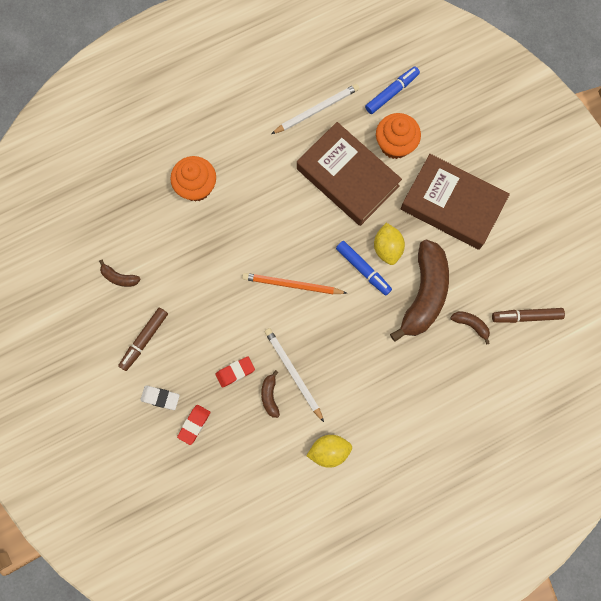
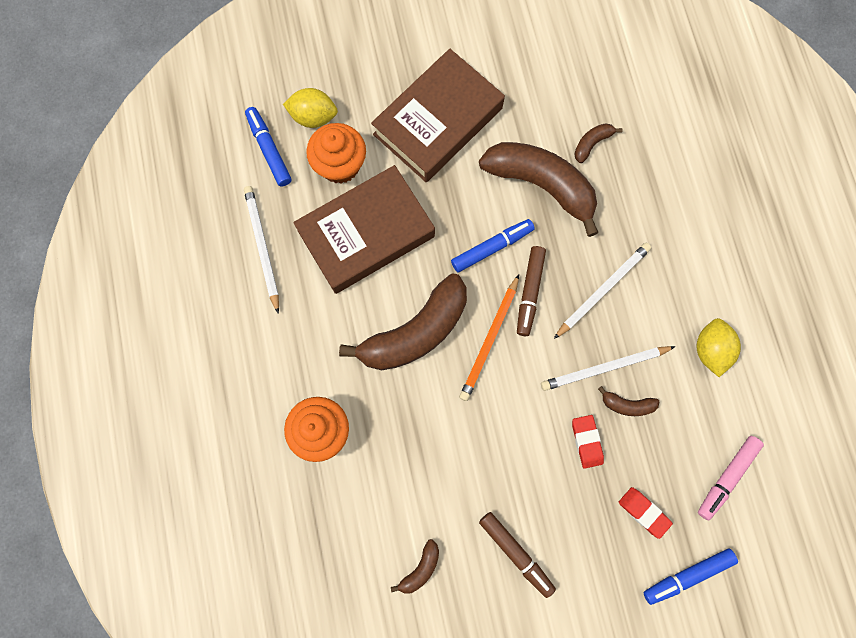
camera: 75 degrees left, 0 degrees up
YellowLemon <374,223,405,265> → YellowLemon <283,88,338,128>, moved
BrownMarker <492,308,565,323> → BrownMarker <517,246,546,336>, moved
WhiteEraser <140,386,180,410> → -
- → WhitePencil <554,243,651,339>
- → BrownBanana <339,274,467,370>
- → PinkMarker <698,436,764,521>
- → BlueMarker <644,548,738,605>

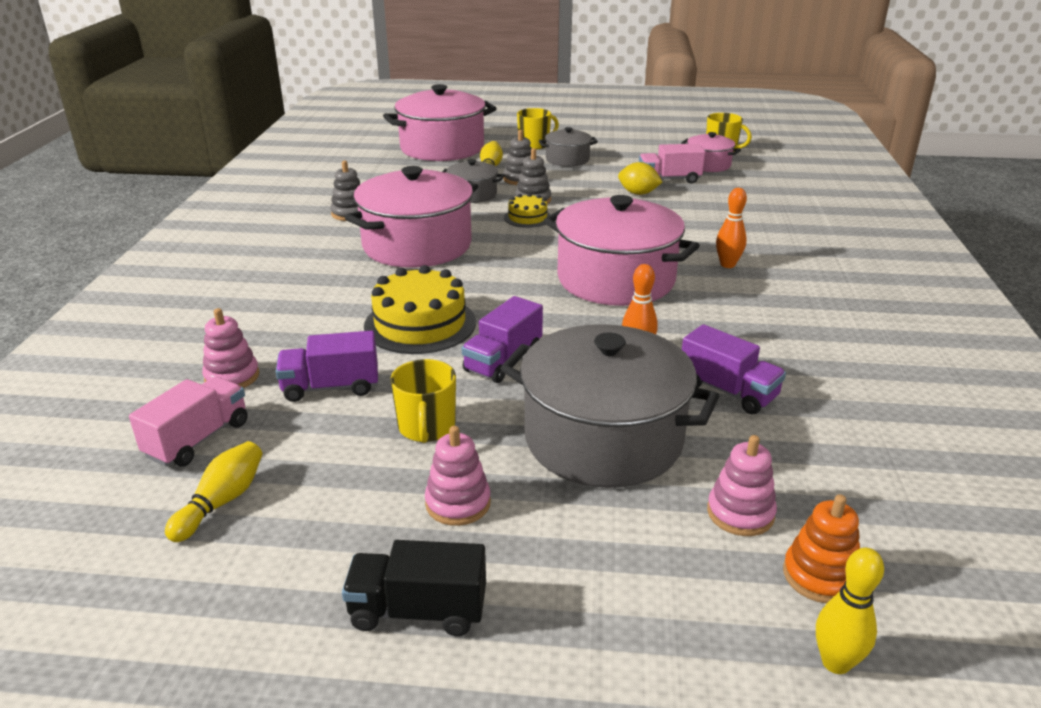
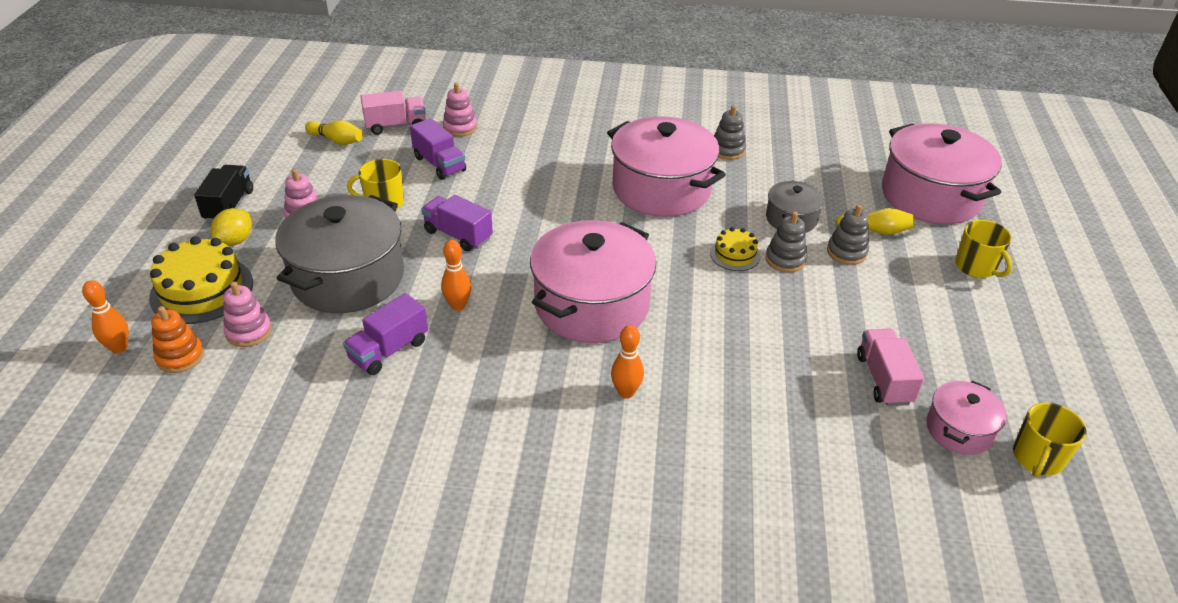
camera: 90 degrees right, 10 degrees up
GreyPot <539,127,598,167> → -
YellowLemon <618,162,662,195> → YellowLemon <211,208,252,246>, moved
YellowCake <364,265,476,354> → YellowCake <149,236,253,324>, moved
PurpleTruck <276,331,378,402> → PurpleTruck <410,118,466,180>, 150 degrees clockwise
PinkTruck <129,377,248,467> → PinkTruck <360,91,426,135>, 45 degrees counterclockwise
YellowBowlingPin <816,548,884,674> → OrangeBowlingPin <82,280,129,353>

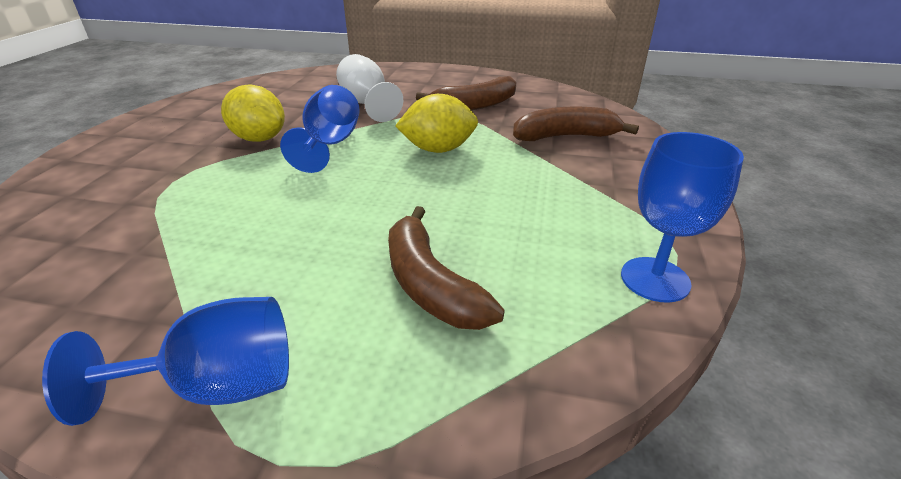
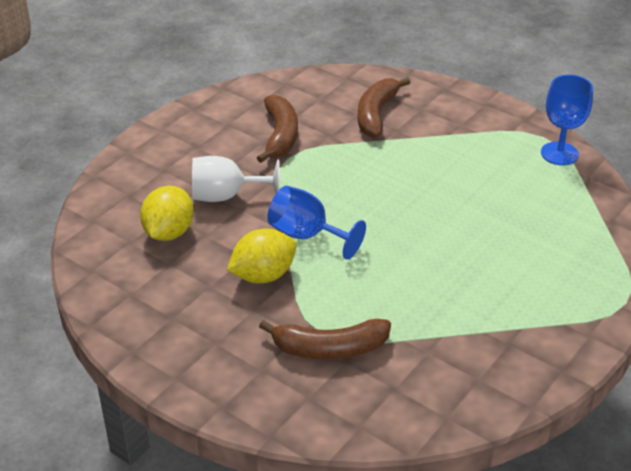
camera: 65 degrees left, 5 degrees up
YellowLemon <395,94,478,153> → YellowLemon <140,186,194,241>, moved
BrownBanana <388,206,505,330> → BrownBanana <259,319,391,360>, moved
BlueGoblet <42,297,289,426> → -

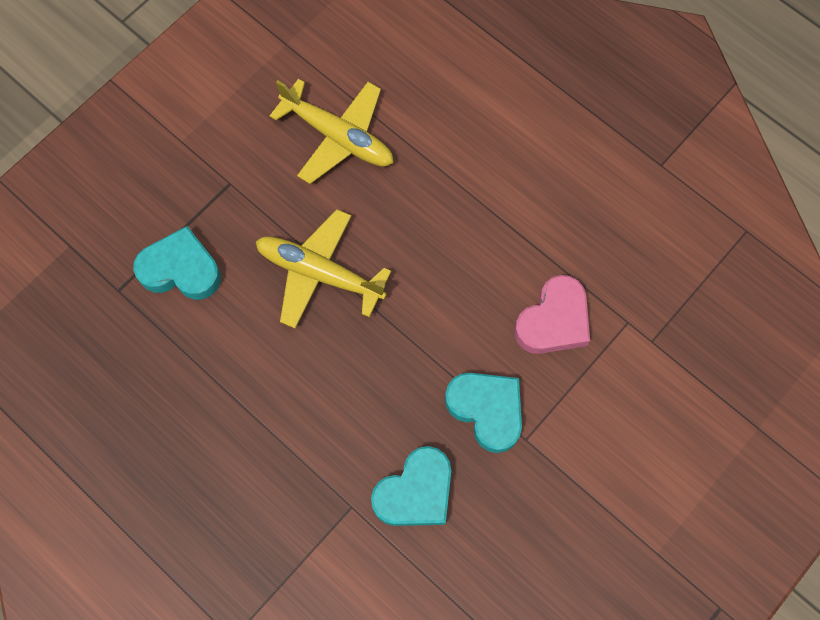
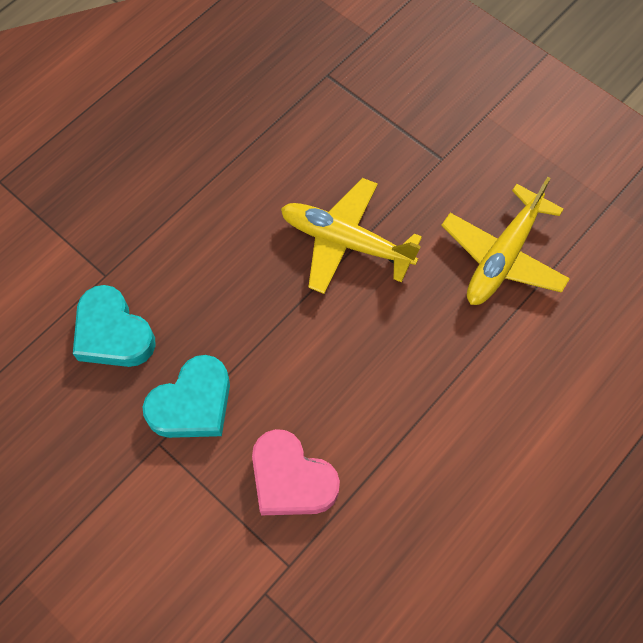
camera: 90 degrees right, 5 degrees down
YellowPlane <256,209,391,328> → YellowPlane <281,178,422,294>, 90 degrees counterclockwise
TurquoiseHeart <133,226,221,300> → -

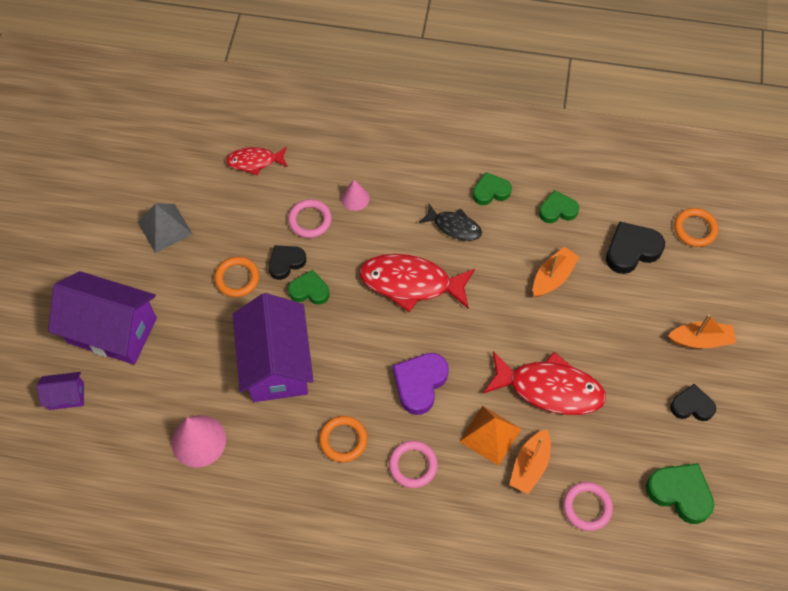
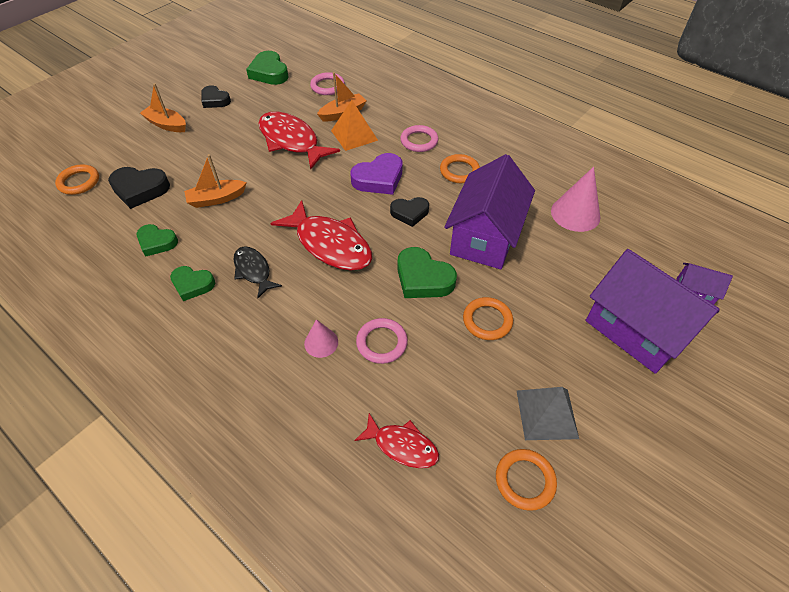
camera: 150 degrees left, 10 degrees down
BlackHeart <268,245,306,280> → BlackHeart <390,197,429,227>, moved
GreenHeart <288,270,329,305> → GreenHeart <397,247,457,298>, x1.50
- → OrangeRing <496,449,557,511>

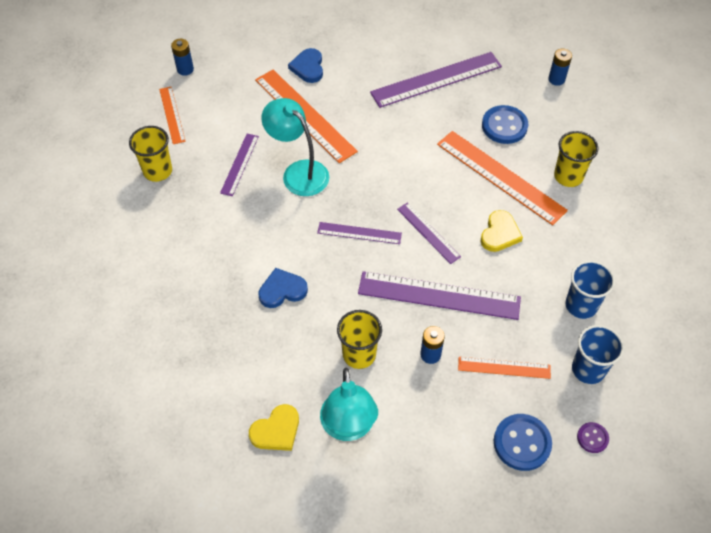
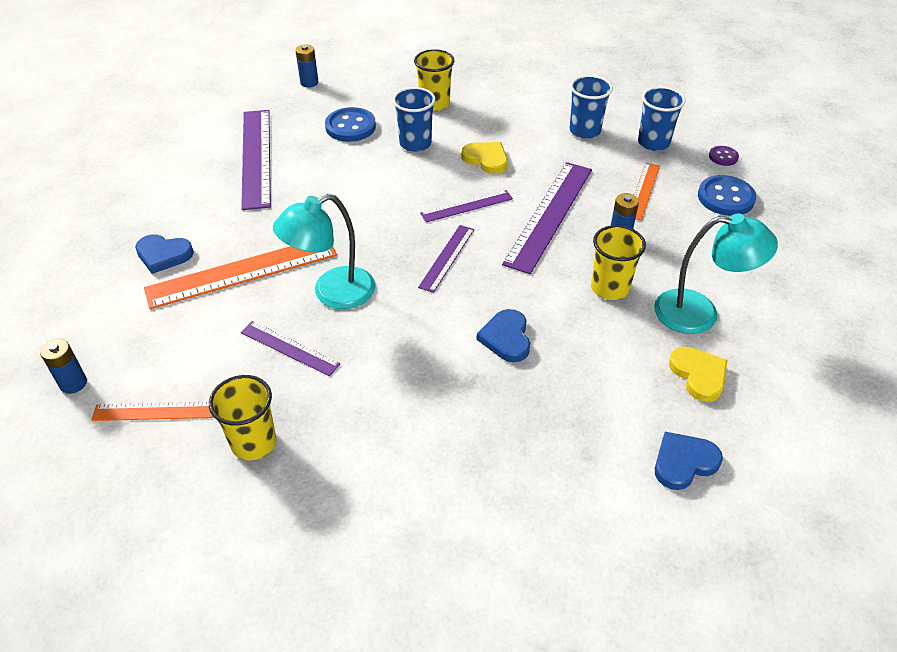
camera: 75 degrees left, 10 degrees down
OrangeRuler <437,131,568,225> → BlueCup <393,87,436,152>
- → BlueHeart <655,432,723,490>

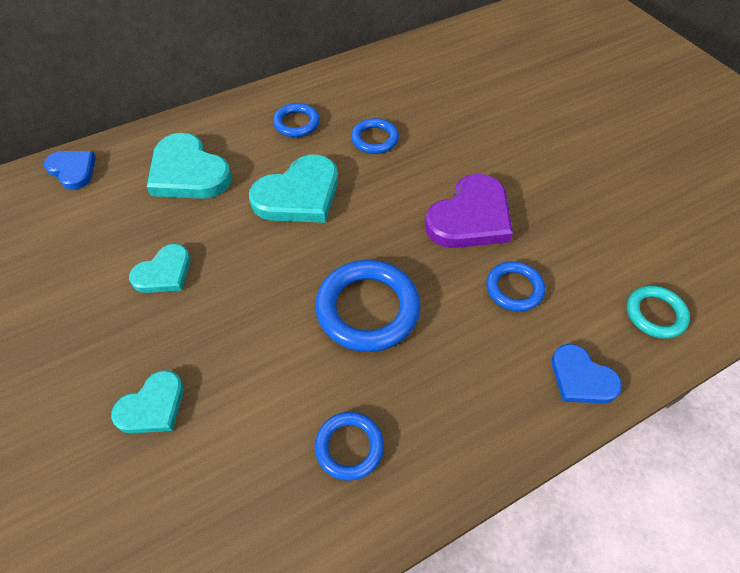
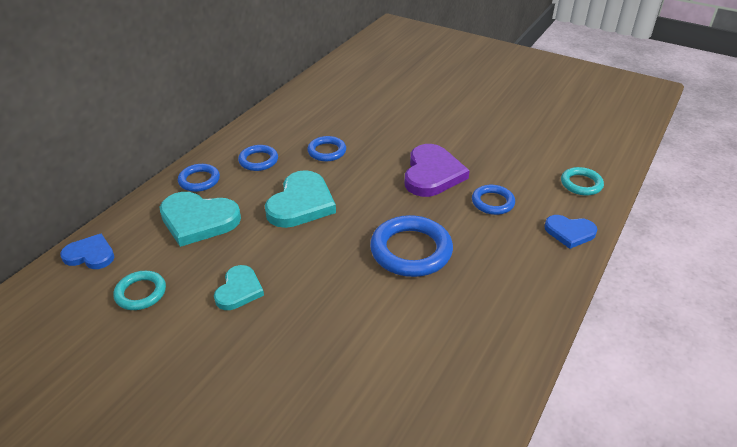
camera: 30 degrees left, 15 degrees down
TurquoiseHeart <111,370,184,434> → -
BlueRing <315,412,384,481> → BlueRing <178,164,220,192>, moved
- → TurquoiseRing <113,271,166,310>

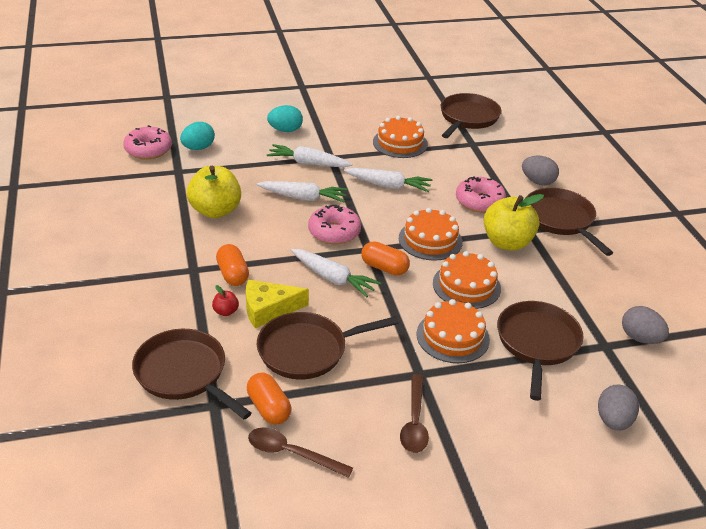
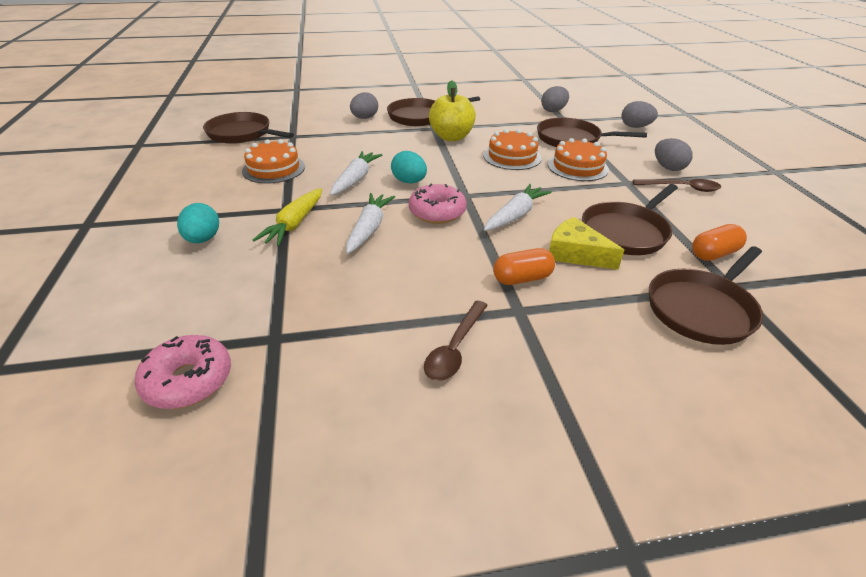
camera: 85 degrees left, 0 degrees up
TurquoiseEgg <180,122,215,150> → TurquoiseEgg <391,151,427,183>, moved
WhiteCarrot <266,144,353,167> → YellowCarrot <253,188,322,246>
YellowApple <187,166,241,218> → -
PinkDonut <456,177,506,213> → -
OrangeCake <399,208,463,261> → -
OrangeCapsule <361,241,410,276> → -
YellowCheese <246,280,309,329> → YellowCheese <549,217,624,270>, 135 degrees clockwise
RedApple <212,285,239,316> → -
BrownPan <257,312,399,379> → BrownPan <582,184,678,255>, 60 degrees clockwise
BrownSpoon <248,427,353,478> → BrownSpoon <424,301,488,381>, moved
- → GreyEgg <655,138,693,171>

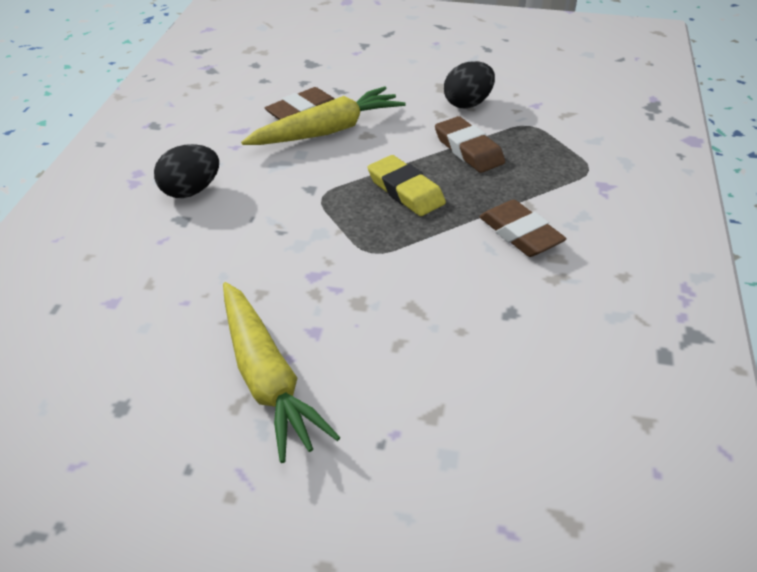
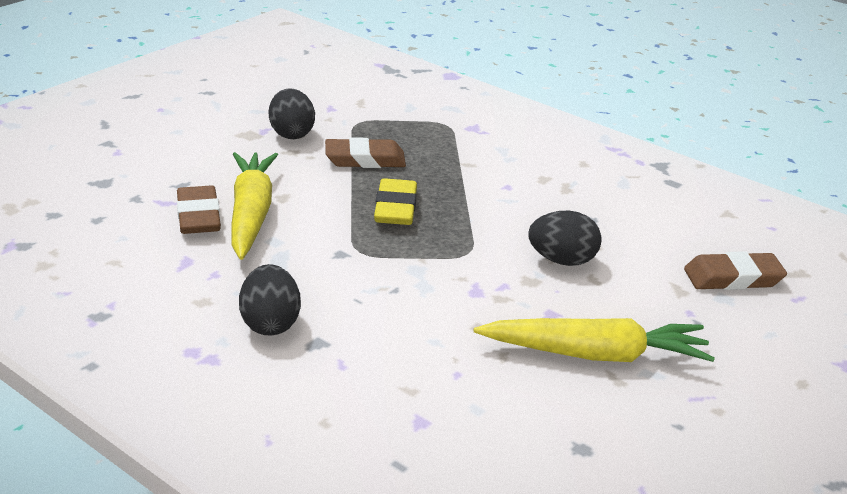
camera: 65 degrees left, 10 degrees down
YellowEraser <368,155,446,216> → YellowEraser <374,178,417,225>, 75 degrees counterclockwise
BrownEraser <479,199,567,257> → BrownEraser <684,251,787,290>, moved
- → BlackEgg <528,211,602,266>

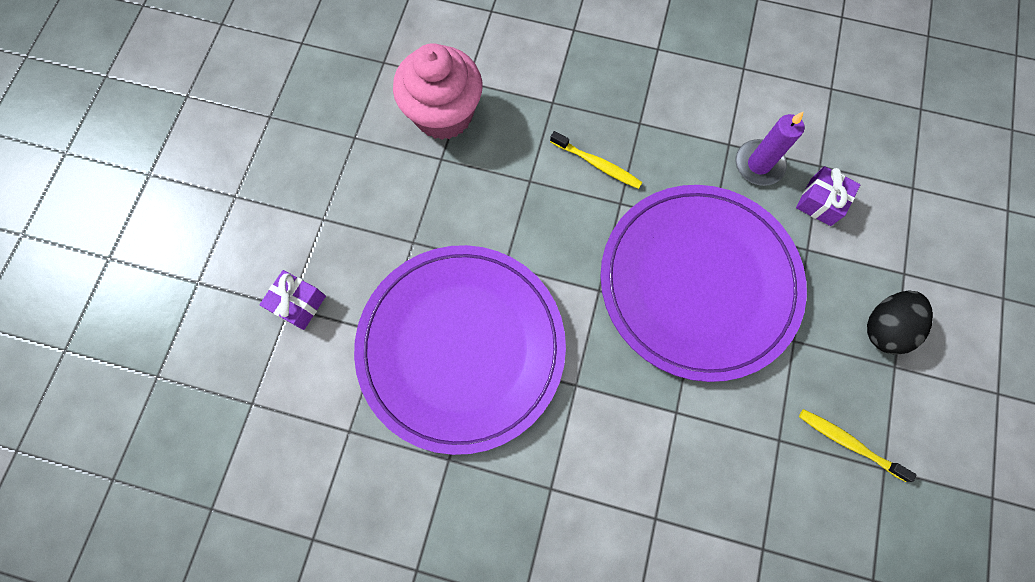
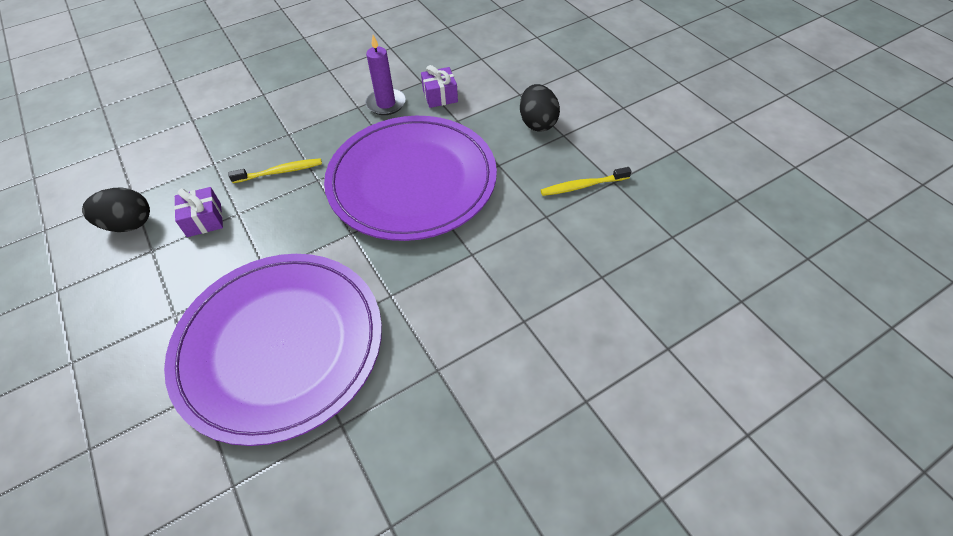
camera: 45 degrees left, 20 degrees down
PinkCupcake <393,43,483,140> → BlackEgg <82,188,150,232>
PurpleGift <259,270,326,330> → PurpleGift <174,187,223,237>, moved

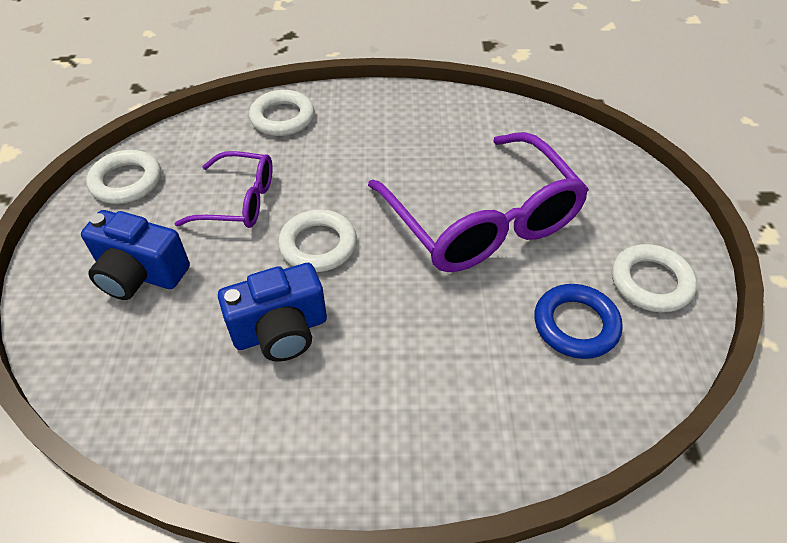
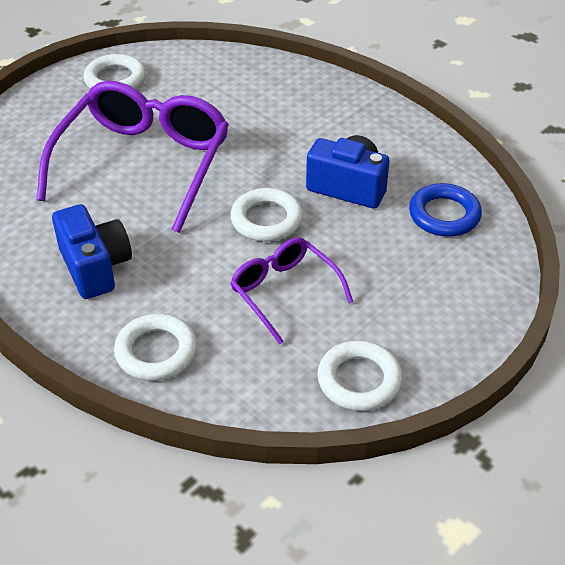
camera: 135 degrees left, 5 degrees down
BlueCamera <81,210,190,300> → BlueCamera <52,204,132,299>, moved
BlueRing <534,284,623,359> → BlueRing <409,183,482,237>, moved

